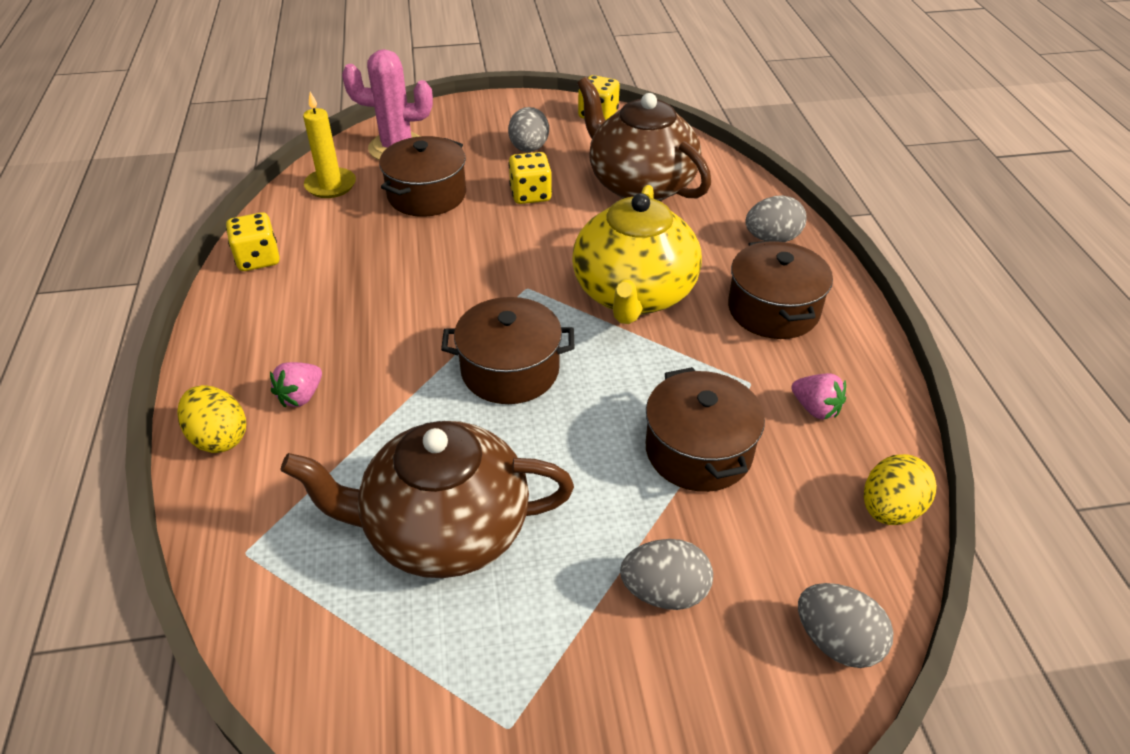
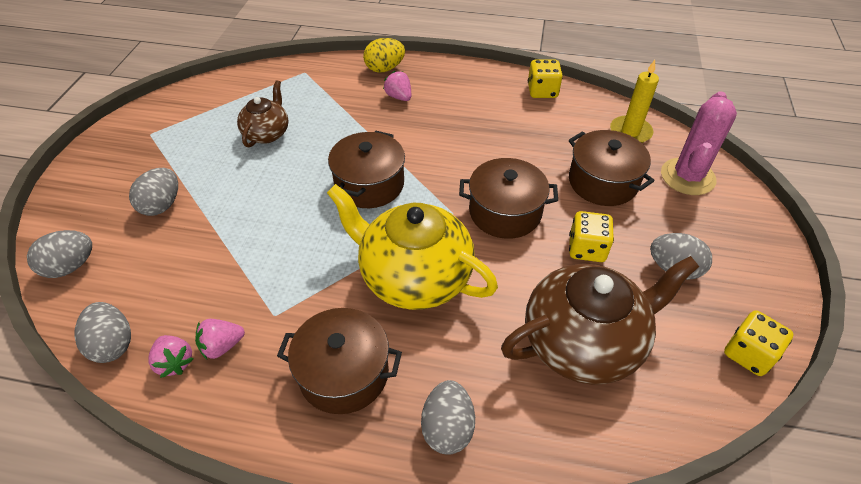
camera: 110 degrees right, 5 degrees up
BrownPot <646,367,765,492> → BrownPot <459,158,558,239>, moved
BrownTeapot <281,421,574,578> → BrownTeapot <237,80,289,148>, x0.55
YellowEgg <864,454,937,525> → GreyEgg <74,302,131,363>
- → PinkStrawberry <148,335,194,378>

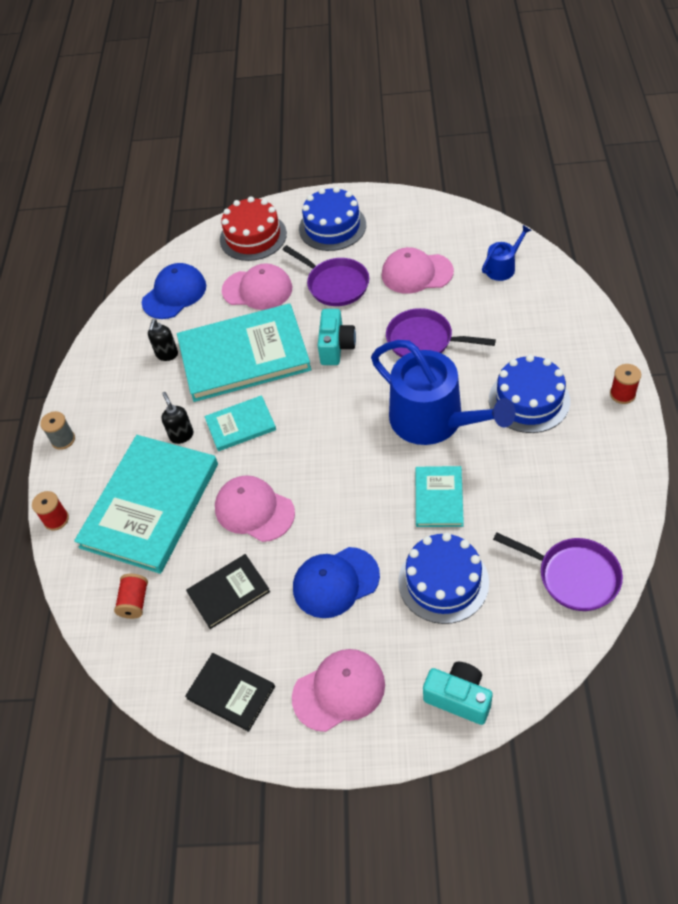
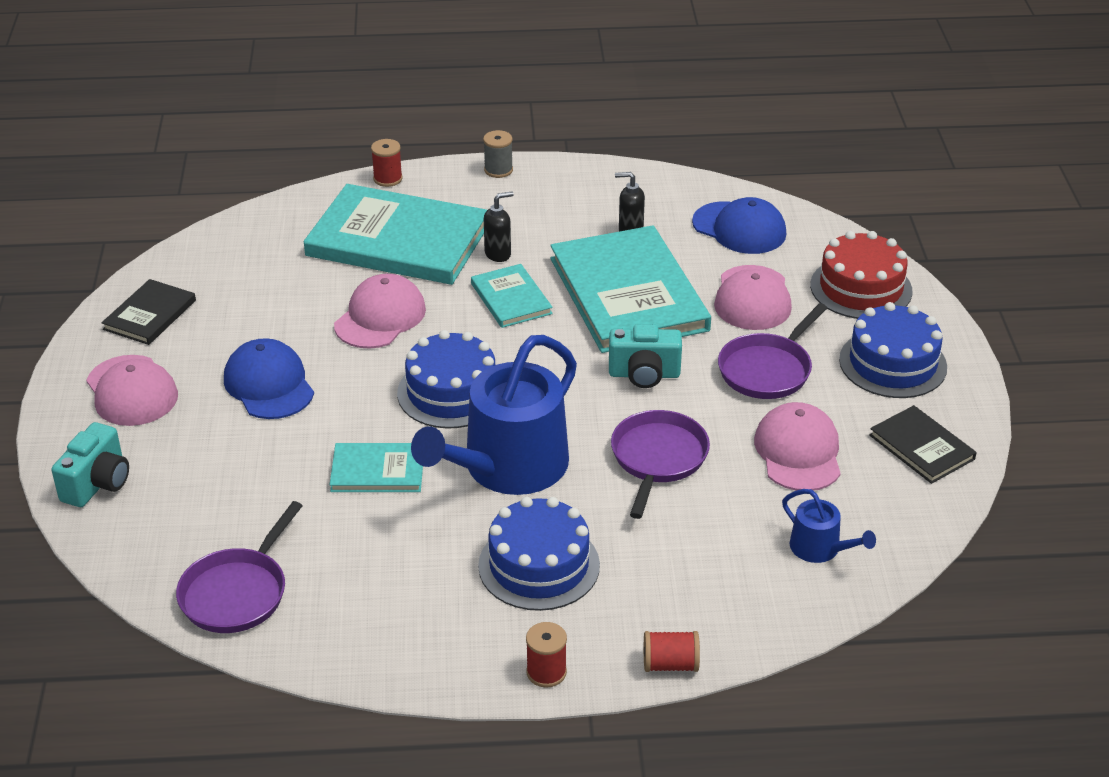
camera: 80 degrees right, 15 degrees down
BlueCake <398,533,489,624> → BlueCake <397,330,495,429>, moved
BlackBook <186,554,270,629> → BlackBook <869,405,977,484>, moved
RedSpool <114,574,148,619> → RedSpool <644,631,700,672>, moved

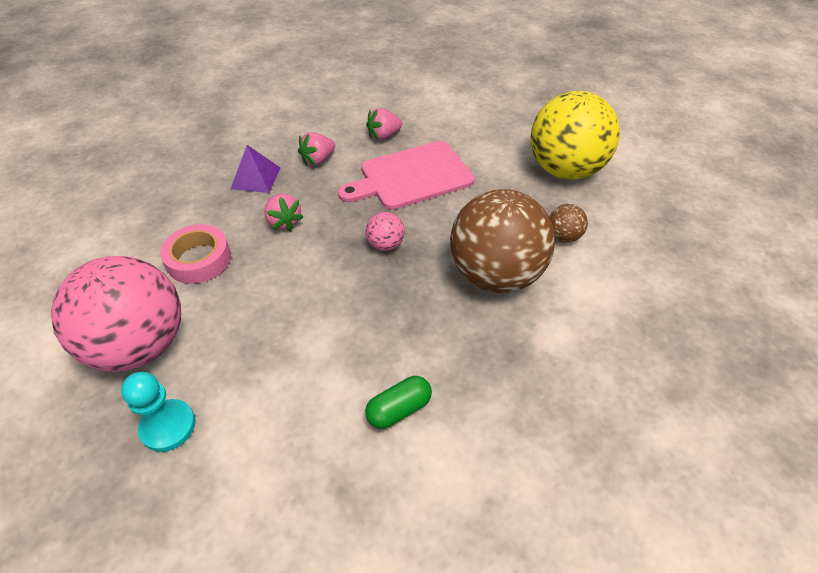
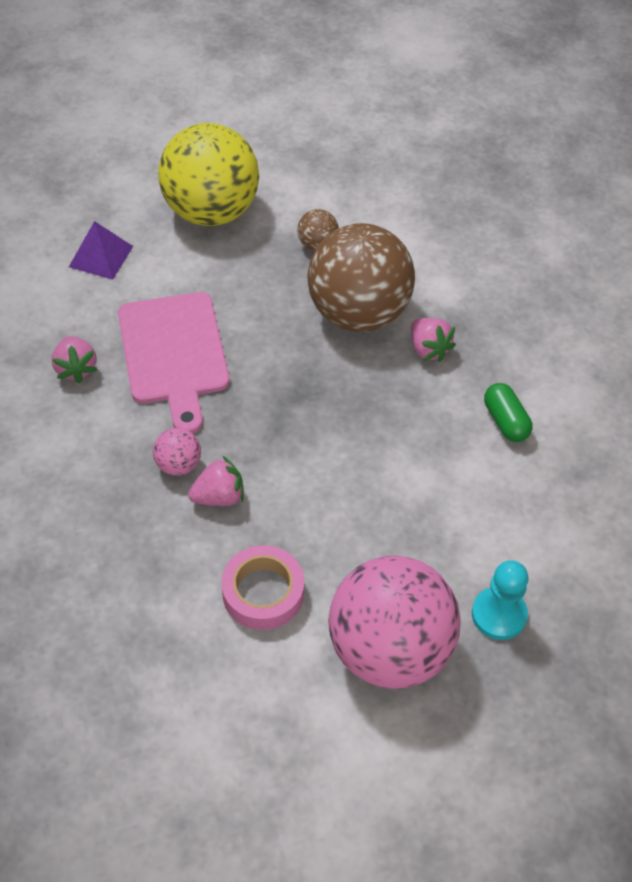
camera: 80 degrees left, 5 degrees up
PinkStrawberry <298,132,335,166> → PinkStrawberry <411,318,456,362>, moved
PurplePyramid <231,145,280,193> → PurplePyramid <69,221,133,280>, moved
PinkBall <366,212,405,251> → PinkBall <153,428,201,476>, moved

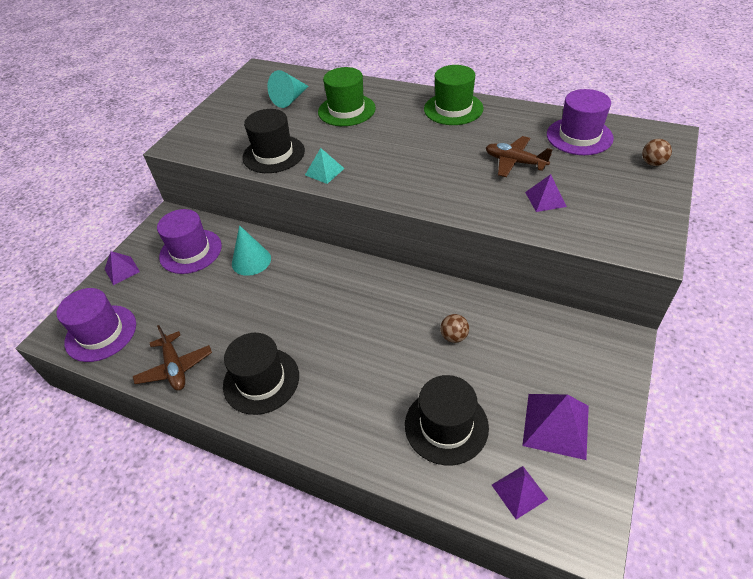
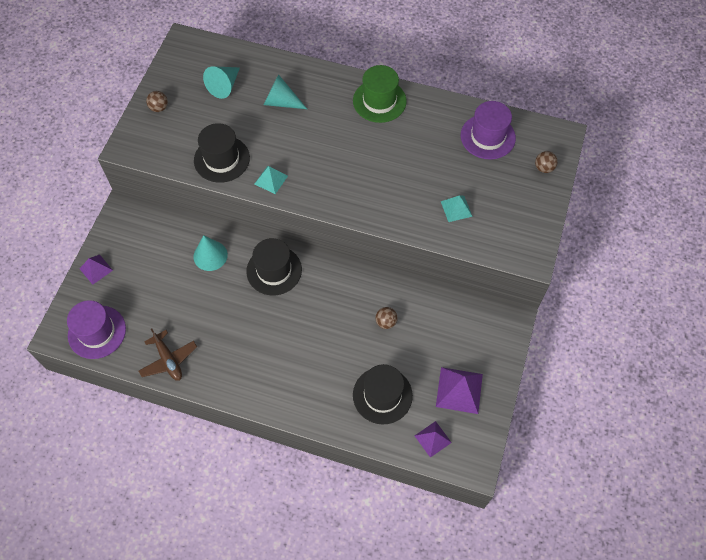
camera: 10 degrees left, 15 degrees up
GreenHat <318,67,376,126> → TurquoiseCone <264,74,307,109>
BrownPlane <486,136,553,177> → -
PurplePyramid <525,174,567,212> → TurquoisePyramid <441,195,473,222>
PurpleHat <157,209,222,274> → -
BlackHat <223,333,299,415> → BlackHat <246,238,302,295>, moved
- → BrownBall <146,91,168,112>

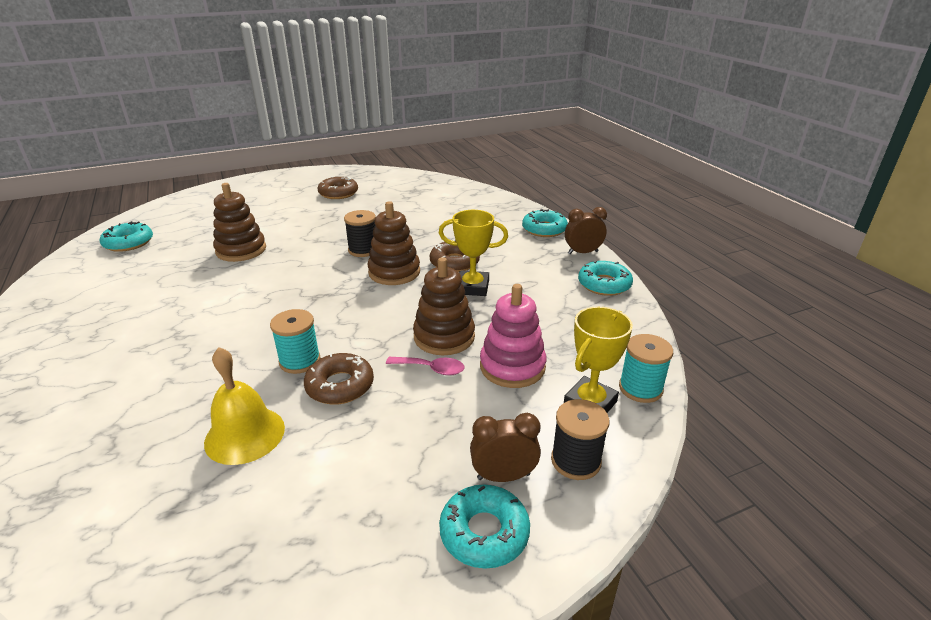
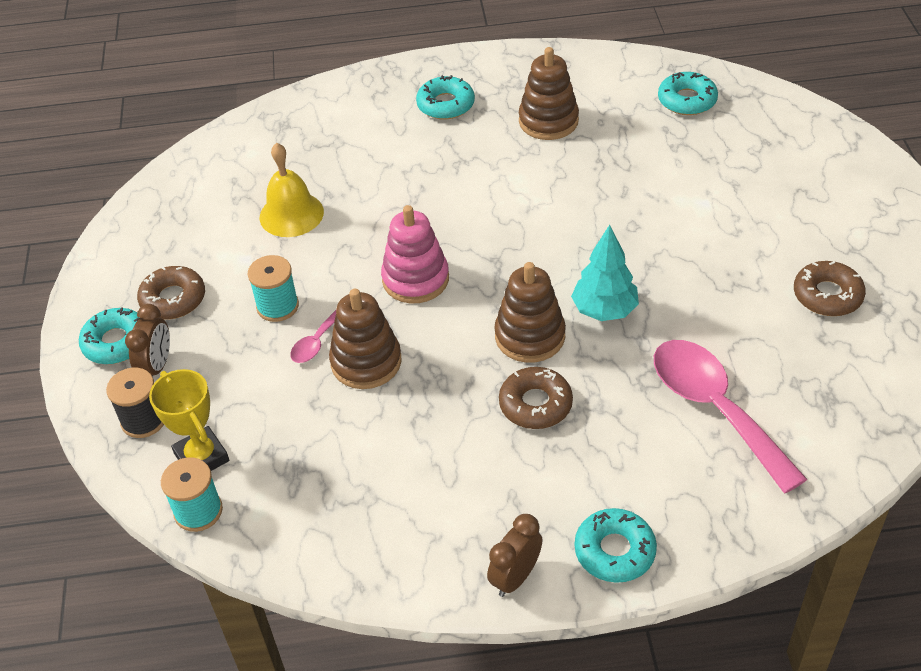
camera: 110 degrees right, 15 degrees up
BrownStackingToy <213,183,266,262> → BrownStackingToy <519,47,579,140>, moved
BrownClock <565,207,607,254> → BrownClock <487,514,543,597>, 150 degrees counterclockwise
BlackSpool <344,210,376,257> → TurquoiseTree <571,225,639,321>
YellowTrophy <439,210,508,296> → -
TurquoiseDonut <578,261,633,296> → TurquoiseDonut <416,75,475,119>, moved
PinkStackingToy <480,284,546,388> → PinkStackingToy <381,205,449,303>, moved
TurquoiseSpool <270,309,321,374> → TurquoiseSpool <248,255,299,322>, moved
BrownDonut <304,353,374,405> → BrownDonut <137,266,205,320>, moved
- → PinkSpoon <654,340,807,494>

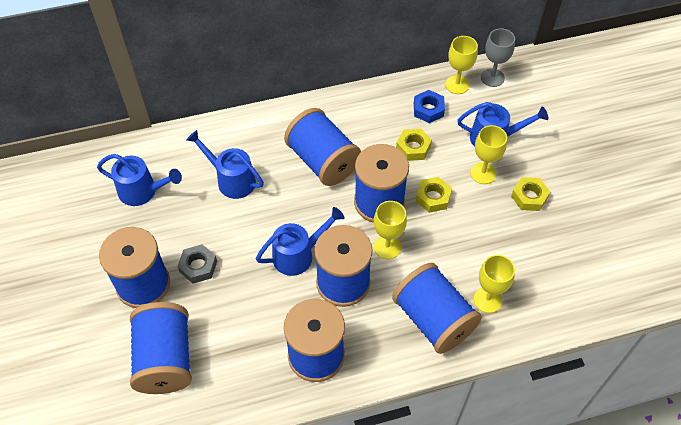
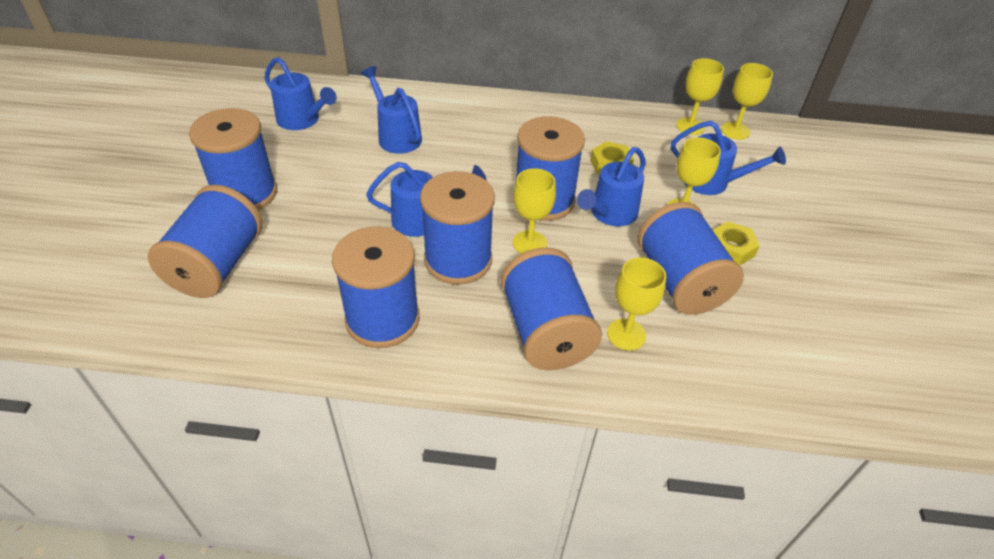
camera: 20 degrees right, 10 degrees down
GreyGoblet <481,28,515,87> → YellowGoblet <721,63,773,140>
BlueNut <414,90,445,123> → -
BlueSpool <284,108,361,186> → BlueSpool <638,202,744,315>, moved
YellowNut <416,177,452,213> → BlueWateringCan <577,147,646,226>
GreyNut <177,244,217,284> → -

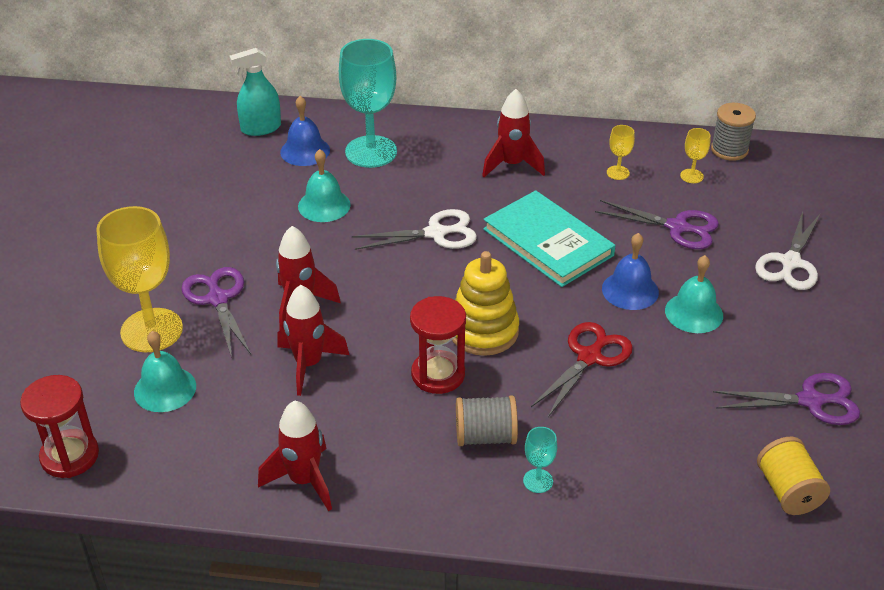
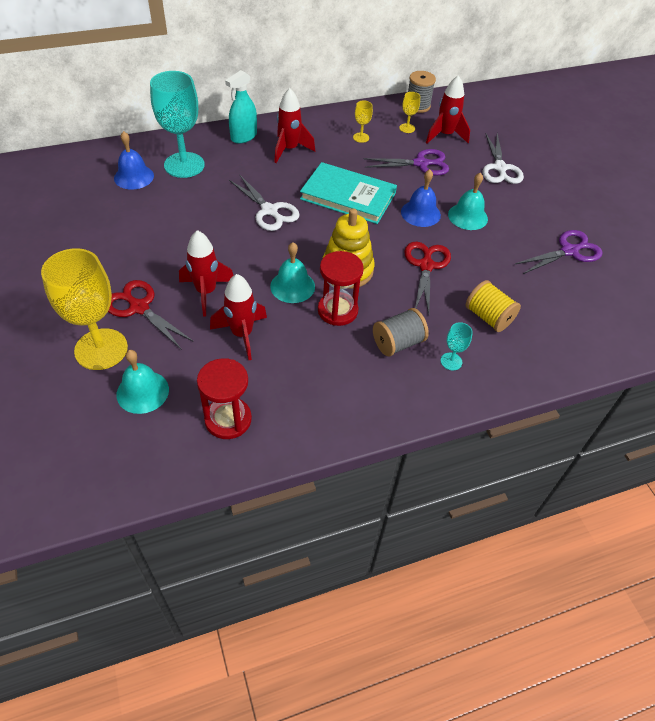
camera: 30 degrees left, 10 degrees up
TurquoiseSprayBottle <230,48,281,136> → TurquoiseSprayBottle <225,70,257,144>, moved
TurquoiseBell <298,149,351,222> → TurquoiseBell <270,242,315,303>, moved
WhiteScissors <352,209,477,250> → WhiteScissors <229,174,299,231>, 90 degrees clockwise
PurpleScissors <181,267,251,358> → RedScissors <108,280,194,350>
RedHourglass <20,375,99,478> → RedHourglass <197,358,252,439>, moved
RedRocket <258,400,332,511> → RedRocket <426,75,470,143>, moved
YellowSpool <757,437,830,515> → YellowSpool <466,280,521,332>, moved

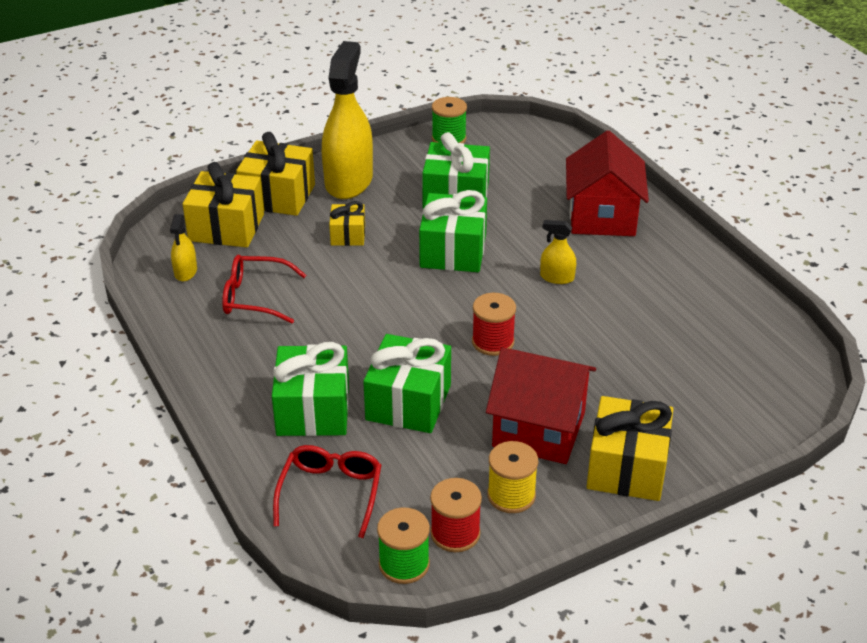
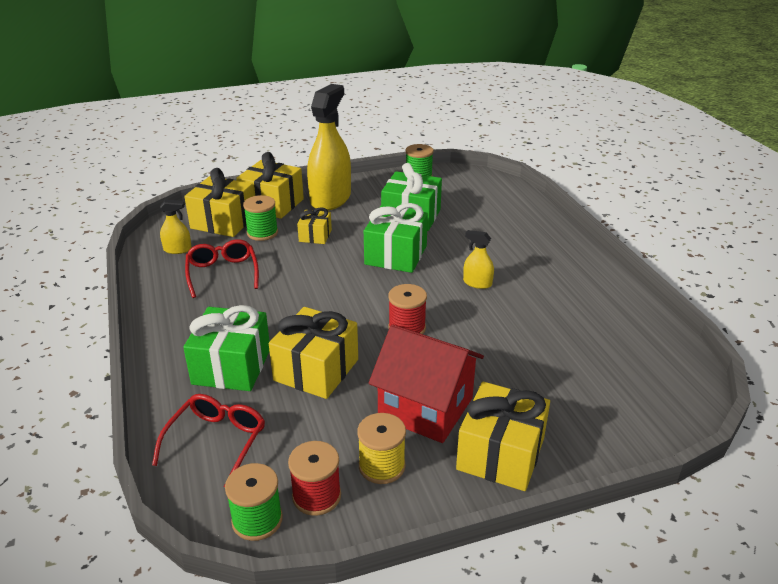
camera: 10 degrees right, 5 degrees down
RedHouse <566,130,649,236> → -
YellowSprayBottle <170,214,197,281> → YellowSprayBottle <160,200,192,254>, 105 degrees counterclockwise
RedGlasses <222,255,306,324> → RedGlasses <185,239,259,298>, 60 degrees clockwise
GreenGift <363,334,451,433> → YellowGift <269,307,358,399>
- → GreenSpool <243,195,278,241>

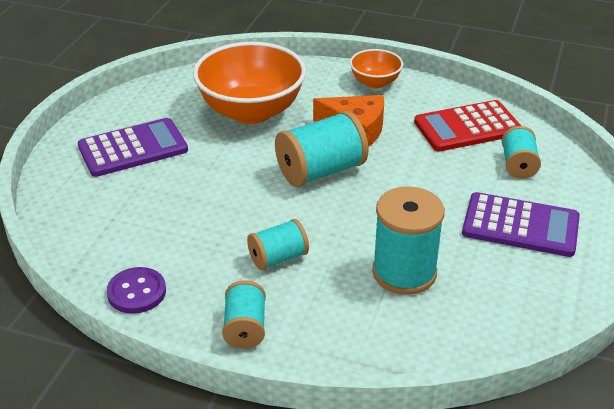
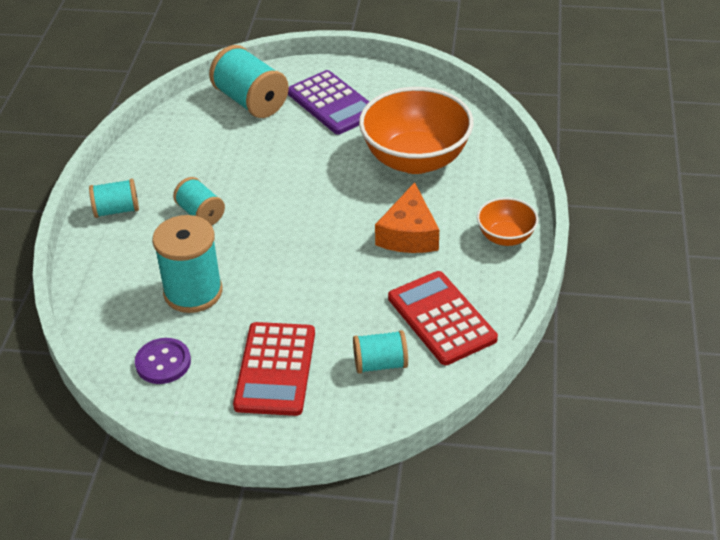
camera: 80 degrees right, 5 degrees up
TurquoiseSpool <275,111,368,187> → TurquoiseSpool <209,45,289,118>, moved
PurpleCalculator <462,192,580,257> → RedCalculator <233,322,315,416>
PurpleButton <107,267,166,314> → PurpleButton <135,338,191,384>, moved

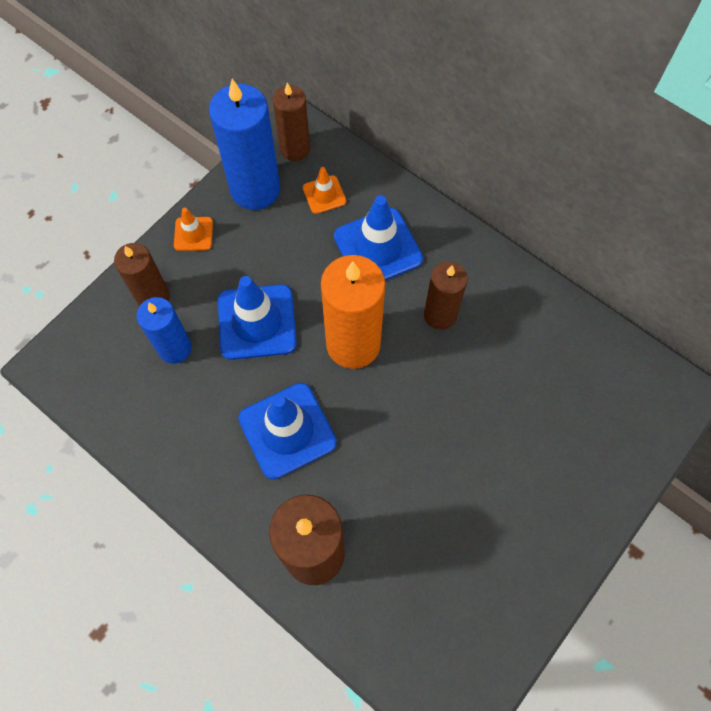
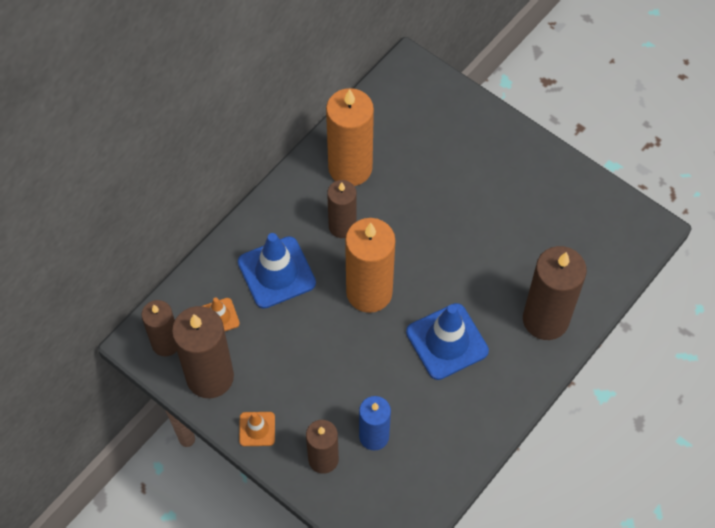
camera: 90 degrees left, 5 degrees down
BlueCandle <209,79,280,210> → BrownCandle <172,306,234,398>
BlueTrafficCone <218,276,297,360> → -
- → OrangeCandle <326,88,374,186>

